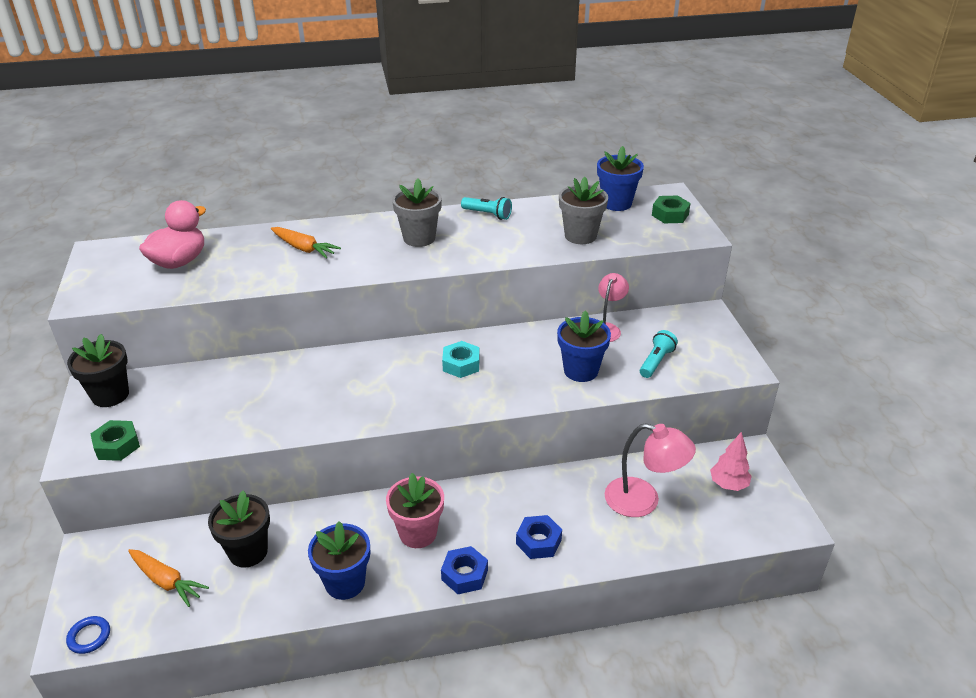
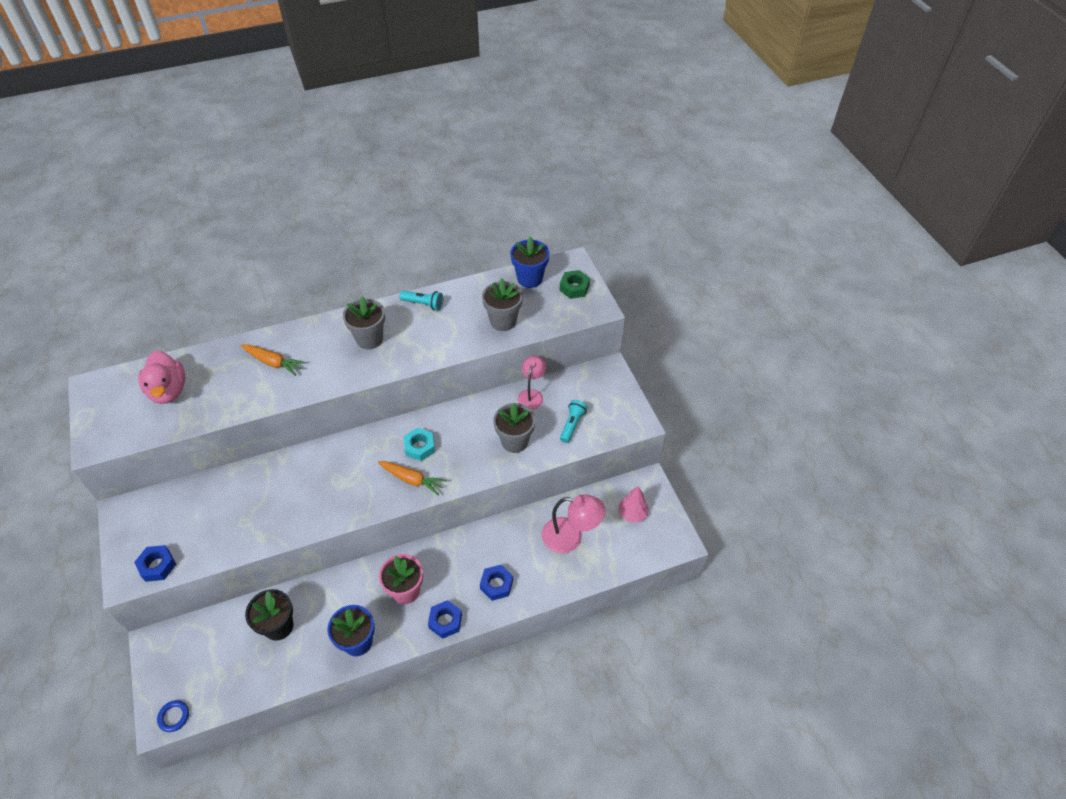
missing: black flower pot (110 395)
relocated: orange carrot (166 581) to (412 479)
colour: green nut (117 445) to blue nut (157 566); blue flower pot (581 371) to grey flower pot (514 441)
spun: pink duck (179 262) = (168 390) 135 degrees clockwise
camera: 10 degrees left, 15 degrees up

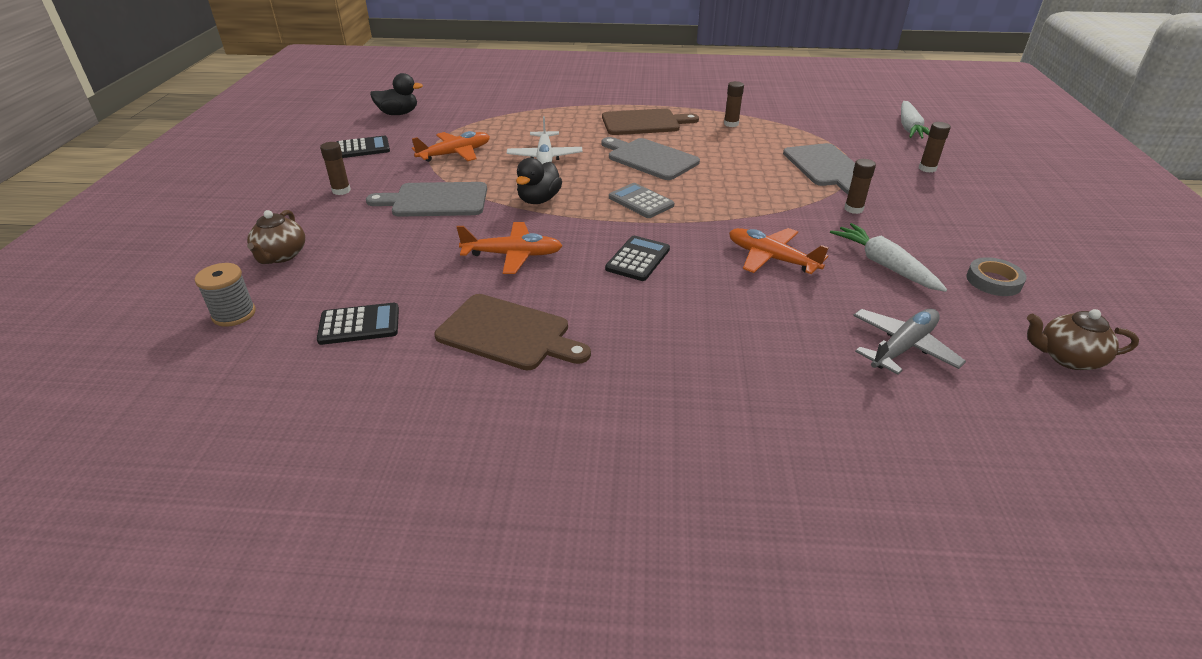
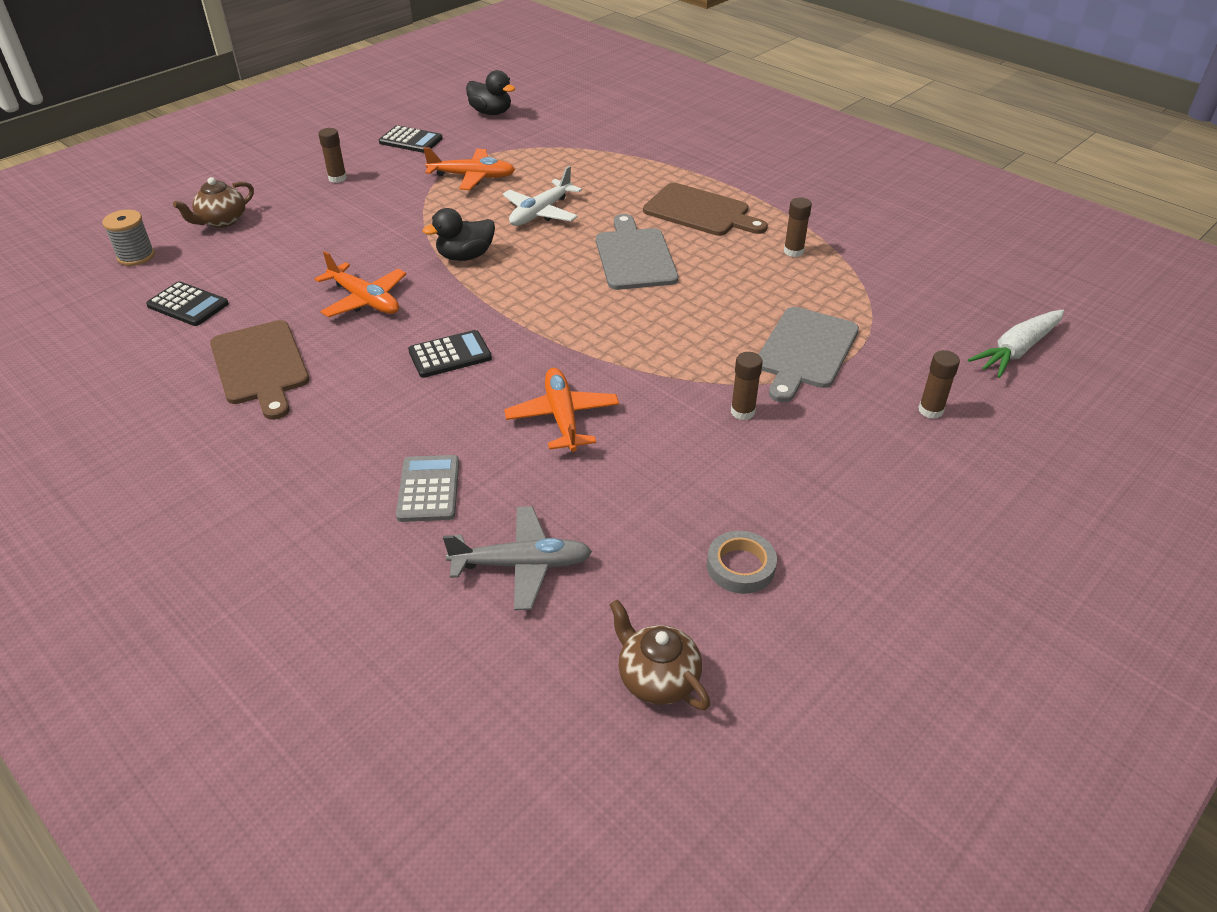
missing: grey cutting board (435 200); white carrot (884 265)
relocated: grey calculator (641 201) to (428 489)
camera: 40 degrees right, 5 degrees up

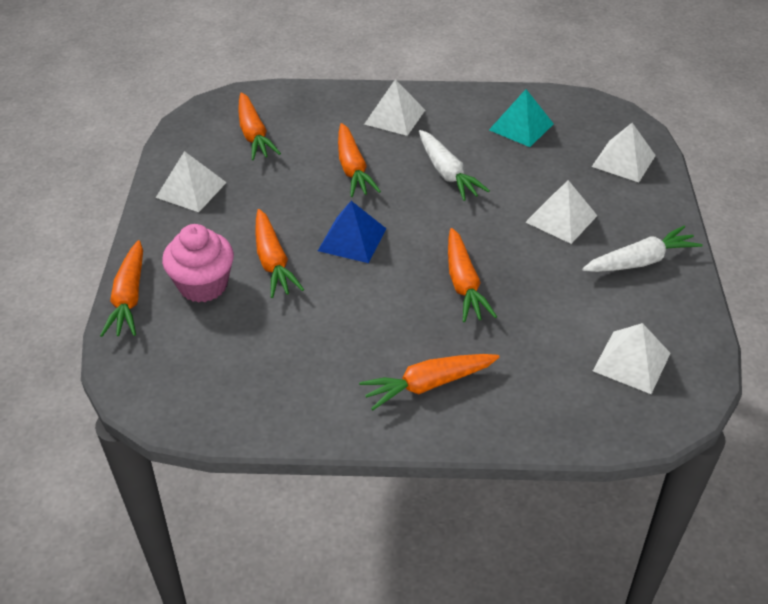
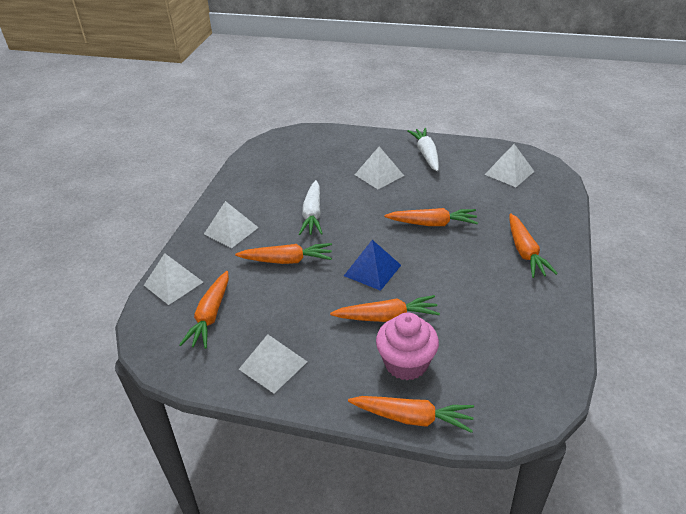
missing: turquoise pyramid (521 127)
relocated: white pyramid (623 161) to (173 283)
spun: orange carrot (254 134) = (210 316) 105 degrees clockwise; white carrot (447 173) = (312 214) 105 degrees clockwise
camera: 75 degrees left, 5 degrees down

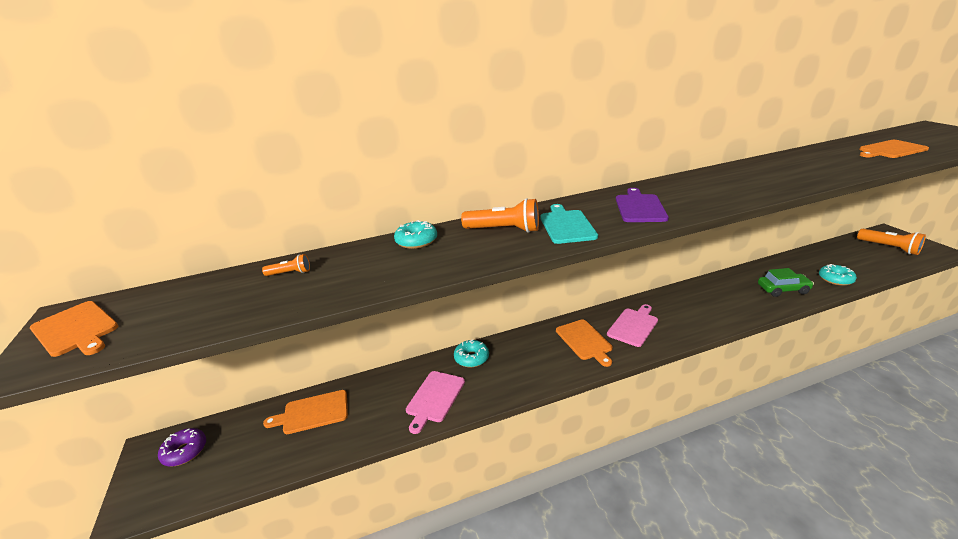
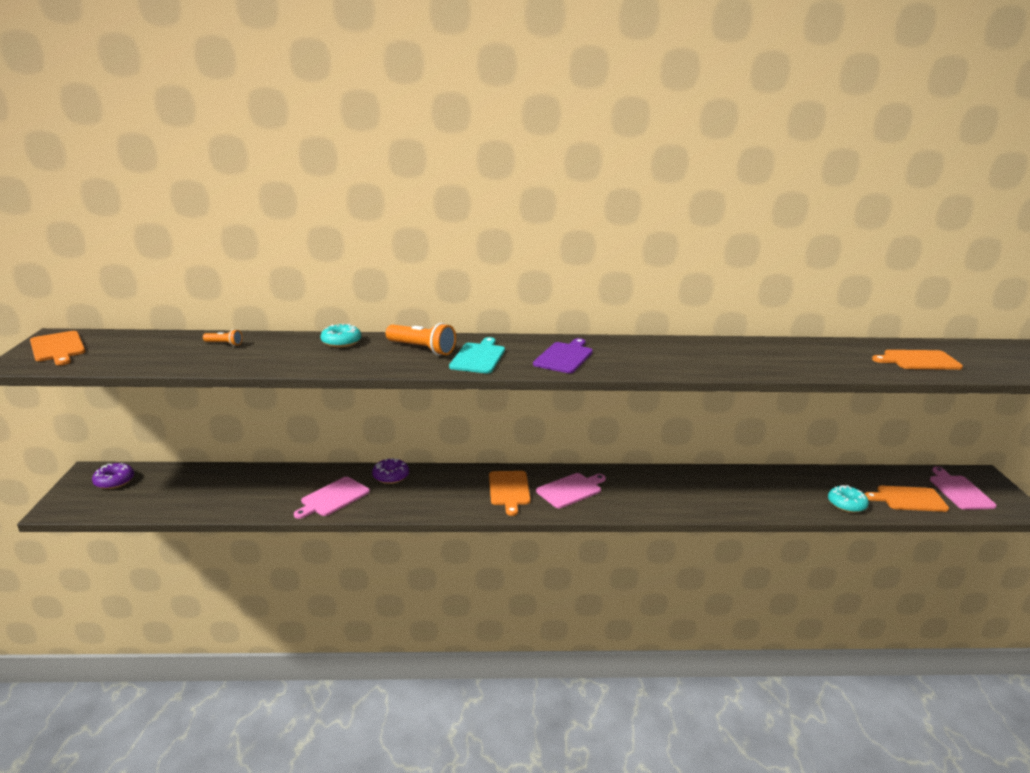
missing: green car (783 289)
relocated: orange cutting board (312 412) to (908 499)
exchanged: orange flashlight (889 248) to pink cutting board (959 491)
colour: turquoise donut (471 358) to purple donut (391 476)
camera: 15 degrees right, 5 degrees down

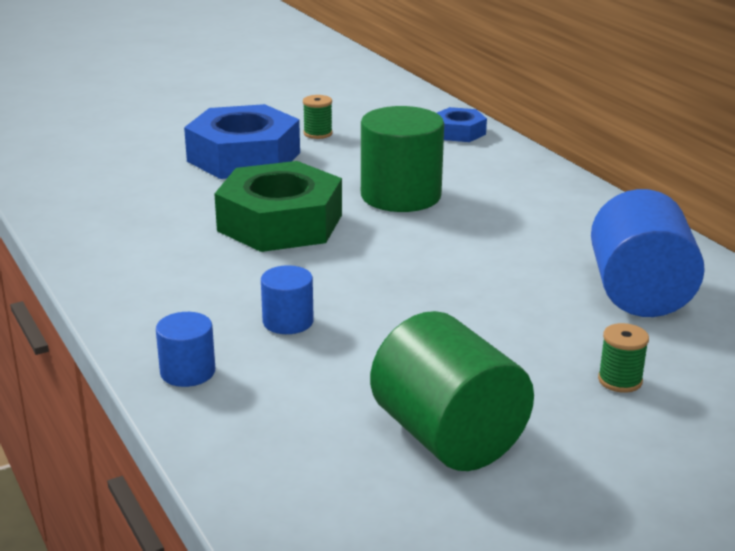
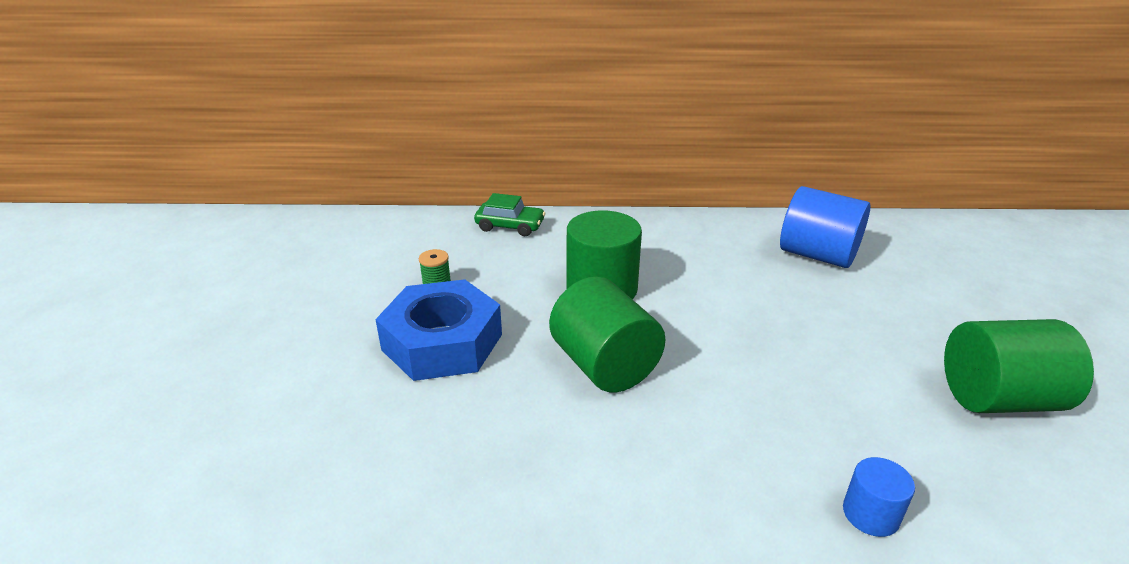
missing: blue cylinder (288 321); green spool (620 380)
exchanged: green nut (280 223) to green cylinder (604 365); blue nut (459 132) to green car (510 226)
camera: 60 degrees left, 5 degrees up

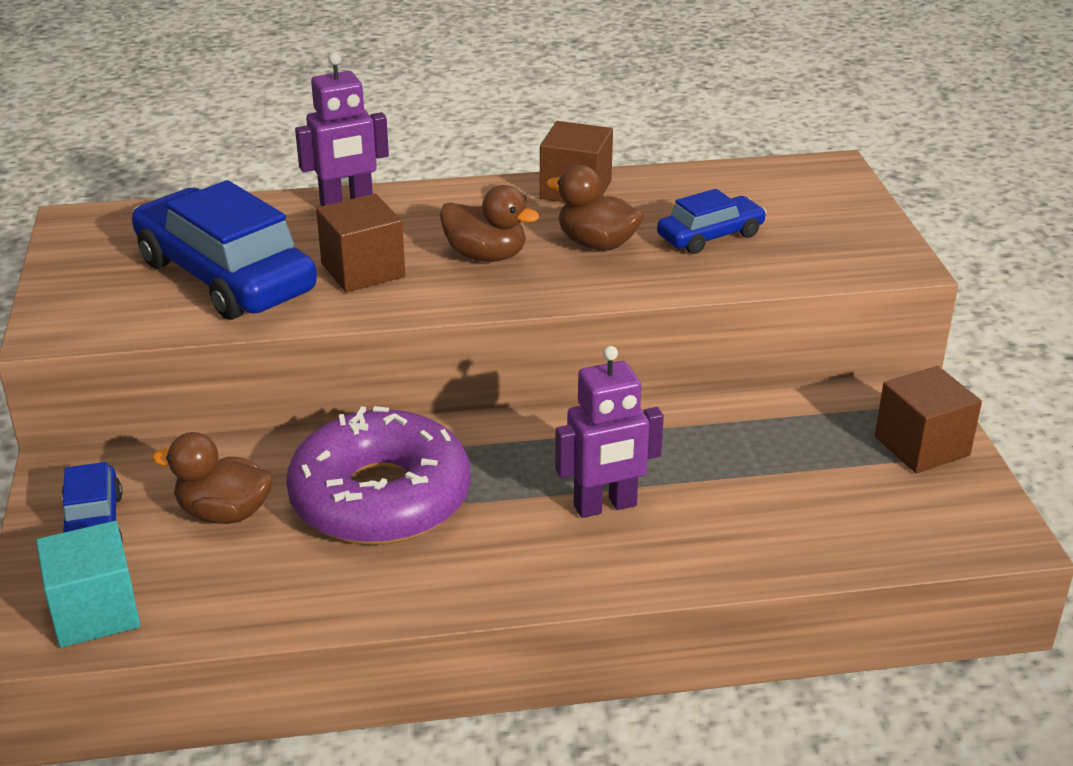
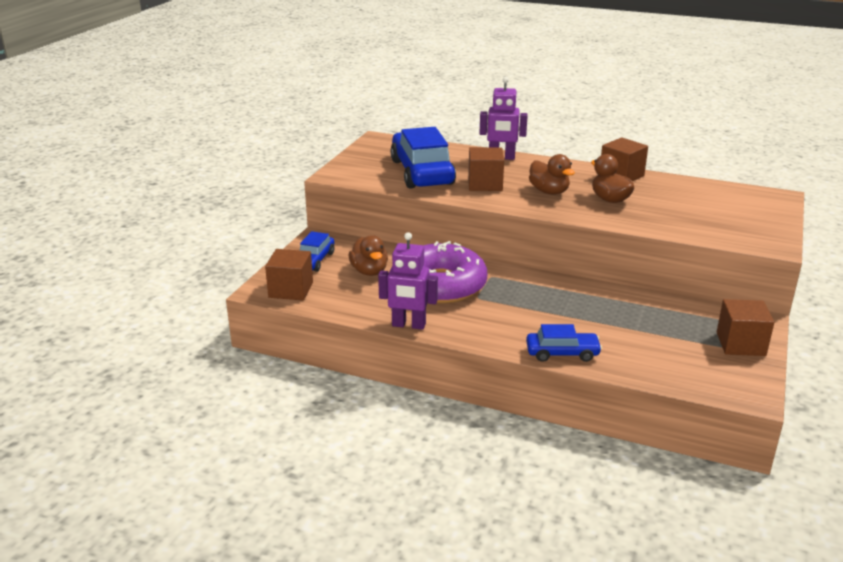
relocated: purple robot (605 506) to (408 325); blue car (710 236) to (562 353)
colour: turquoise cube (95 612) to brown cube (291 290)
spun: brown duck (224 513) = (369 271) 150 degrees counterclockwise
camera: 30 degrees right, 5 degrees down

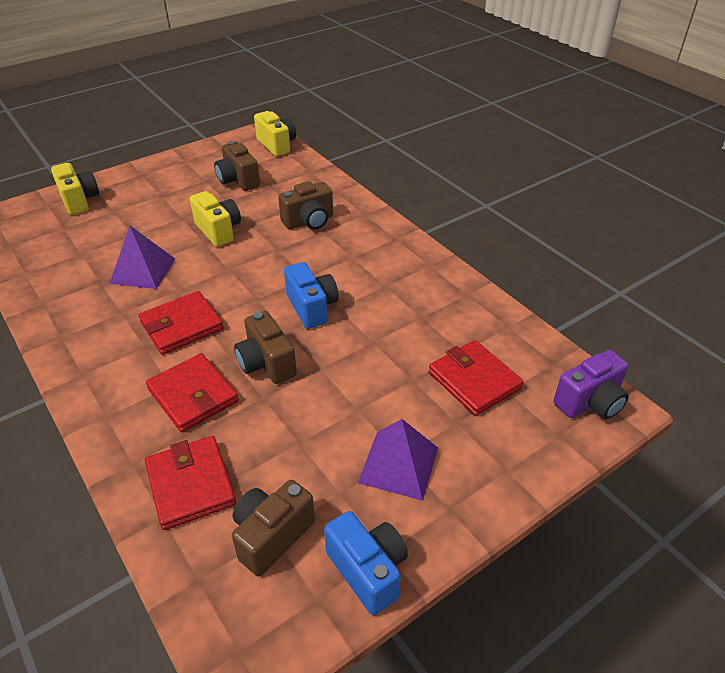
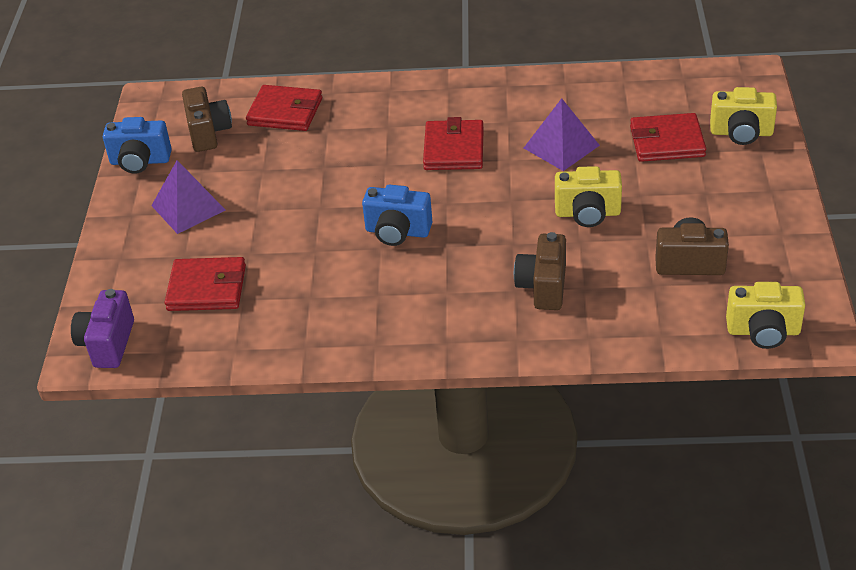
missing: brown camera (266 363)
relocated: red wallet (193 395) to (667 141)
camera: 130 degrees right, 0 degrees up

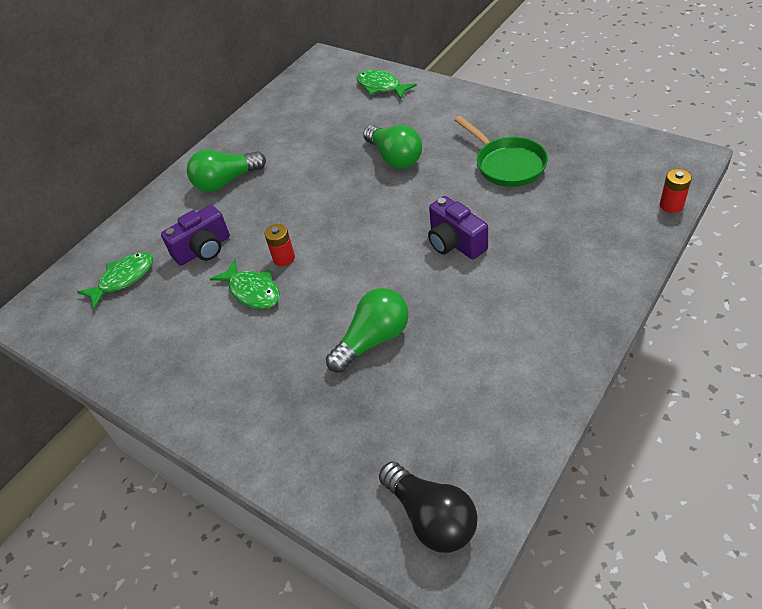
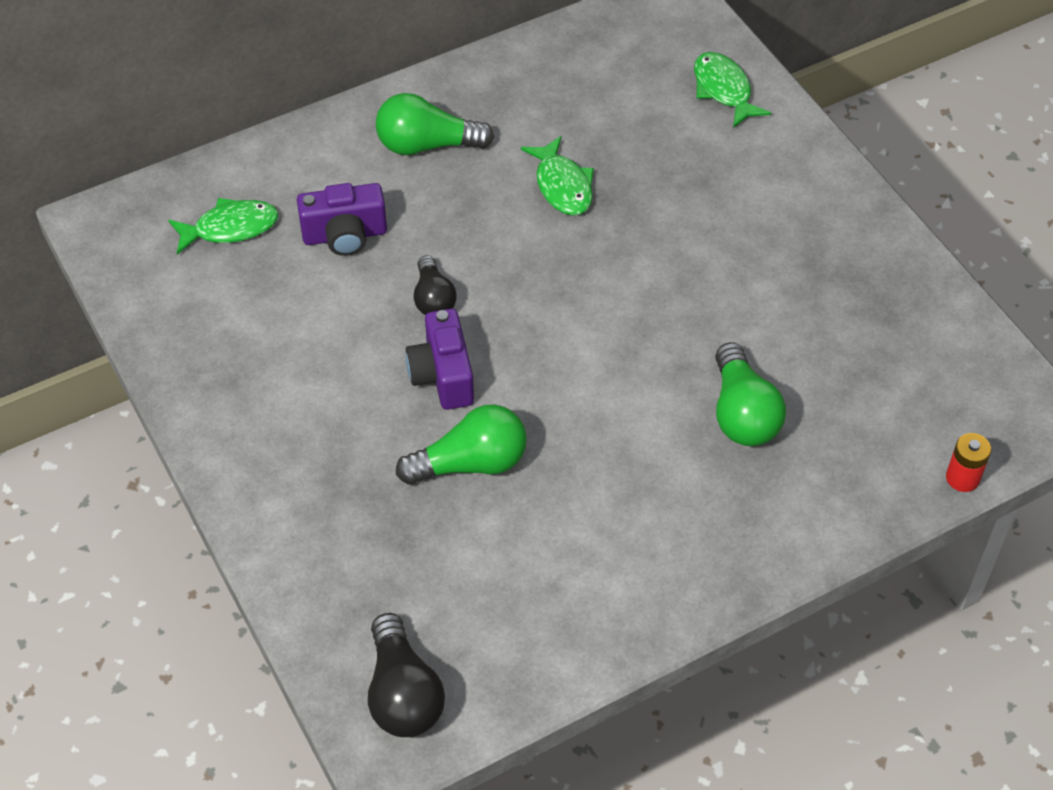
missing: green pan (507 164)
relocated: green fish (252 291) to (562 186); green light bulb (394 157) to (742 413); purple camera (455 243) to (442 375)
exchanged: red battery (284 258) to black light bulb (433 299)
camera: 20 degrees right, 5 degrees up

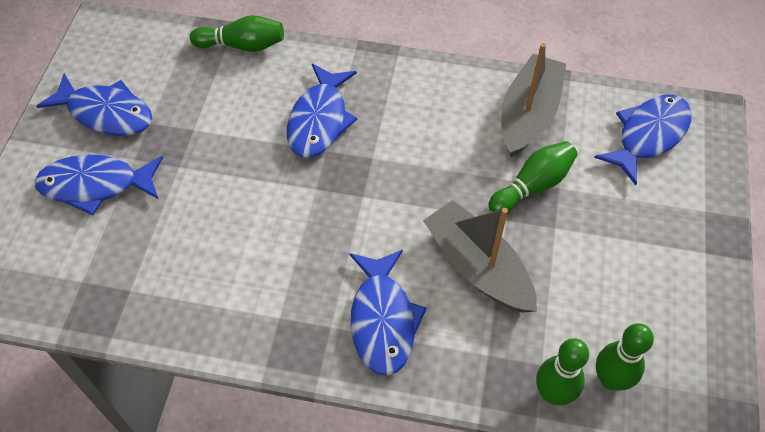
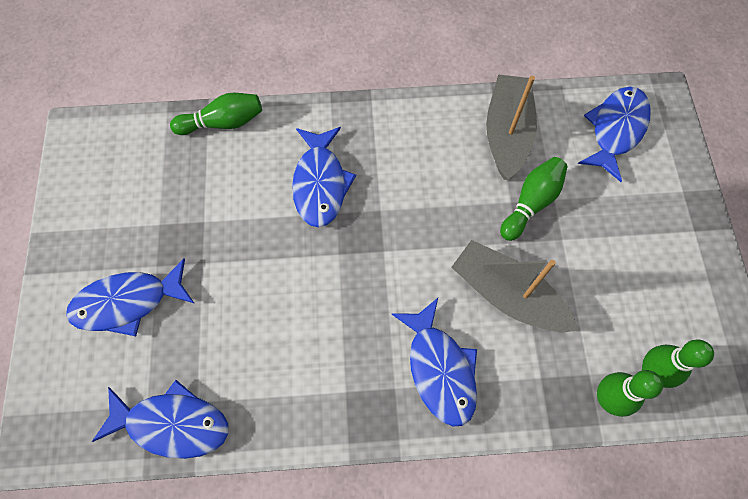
relocated: blue fish (106 113) to (172 424)
camera: 15 degrees left, 10 degrees up

